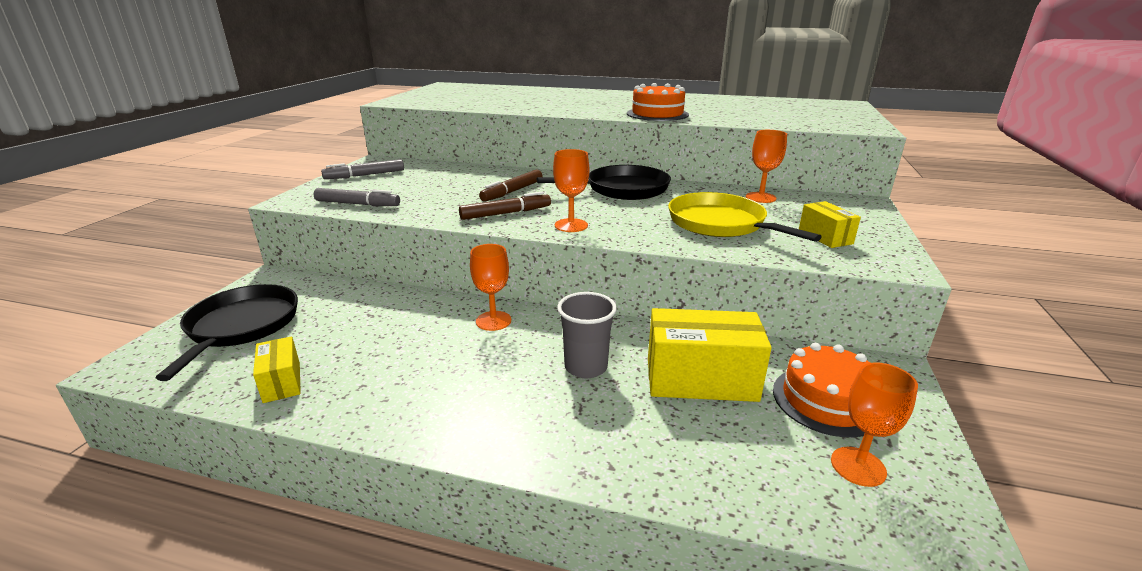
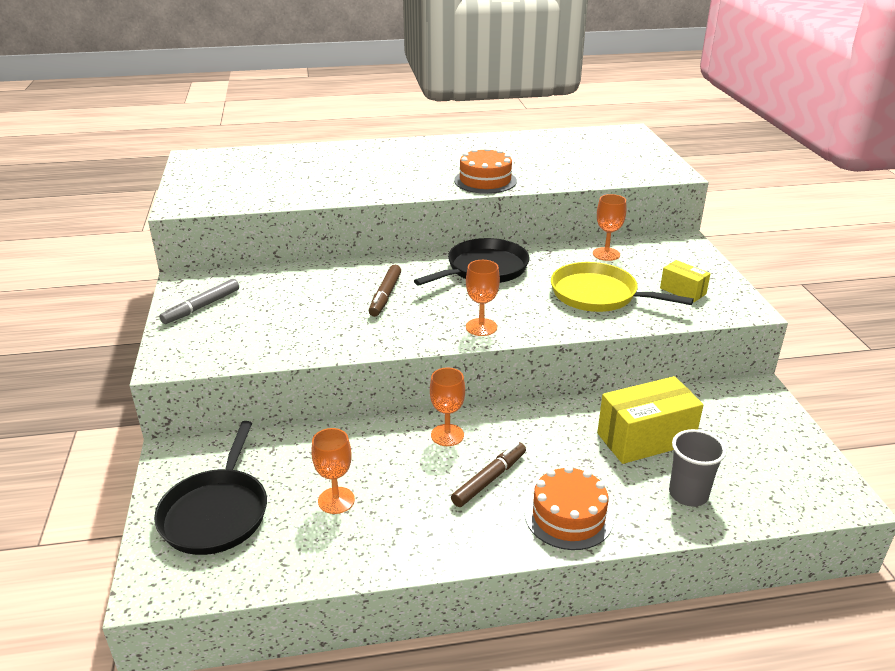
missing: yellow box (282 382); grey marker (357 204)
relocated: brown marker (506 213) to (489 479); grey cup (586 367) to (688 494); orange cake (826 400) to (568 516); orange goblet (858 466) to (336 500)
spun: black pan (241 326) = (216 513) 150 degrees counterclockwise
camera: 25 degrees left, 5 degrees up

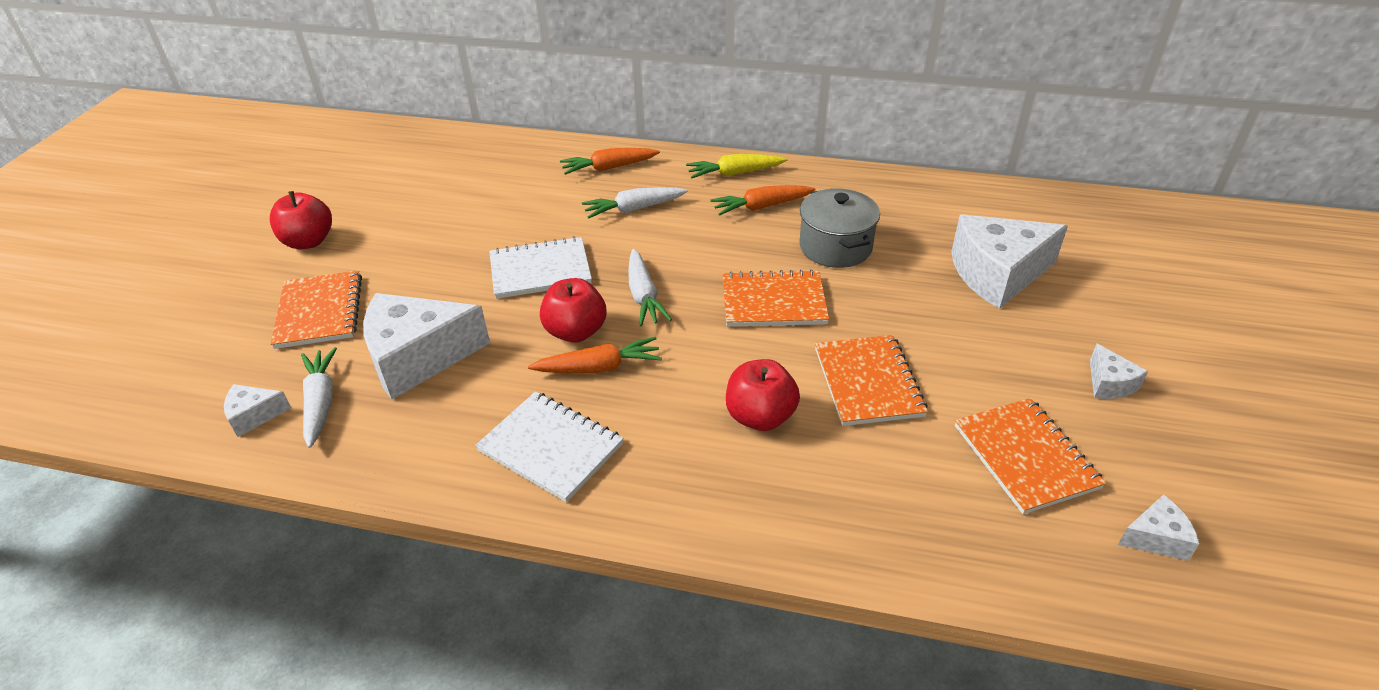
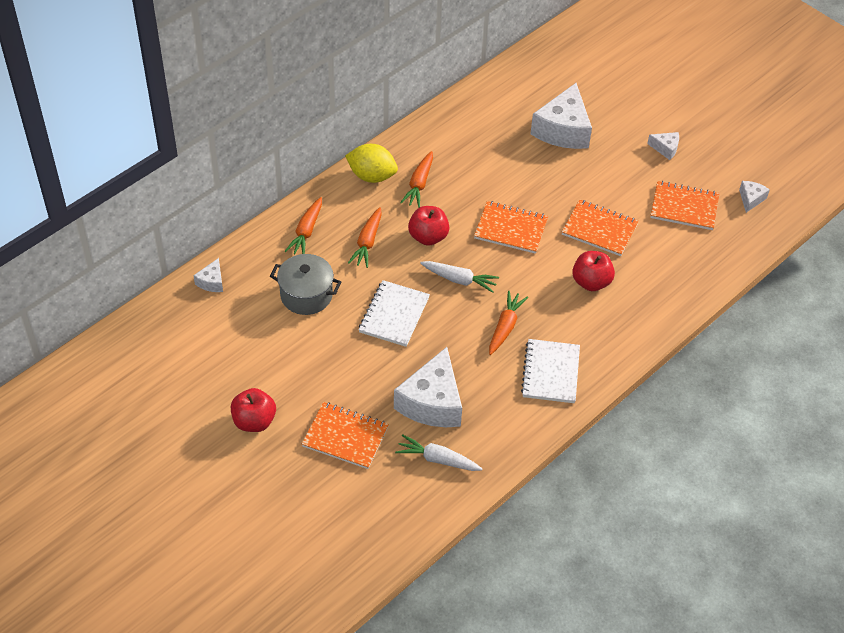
relocated: white cheese (254 415) to (212 282); red apple (576 332) to (428 237); grey pot (835 247) to (306 295)
exchanged: yellow carrot (735 173) to yellow lemon (372 176)
colour: white carrot (634 209) to orange carrot (367 242)
spun: white notebook (550 448) = (550 372) 60 degrees counterclockwise; orange notebook (773 302) = (511 229) 75 degrees clockwise
camera: 60 degrees left, 10 degrees up

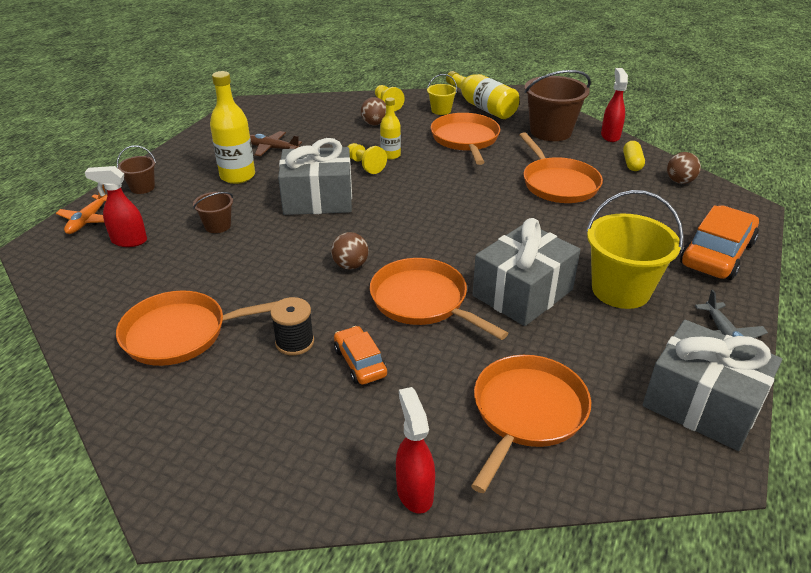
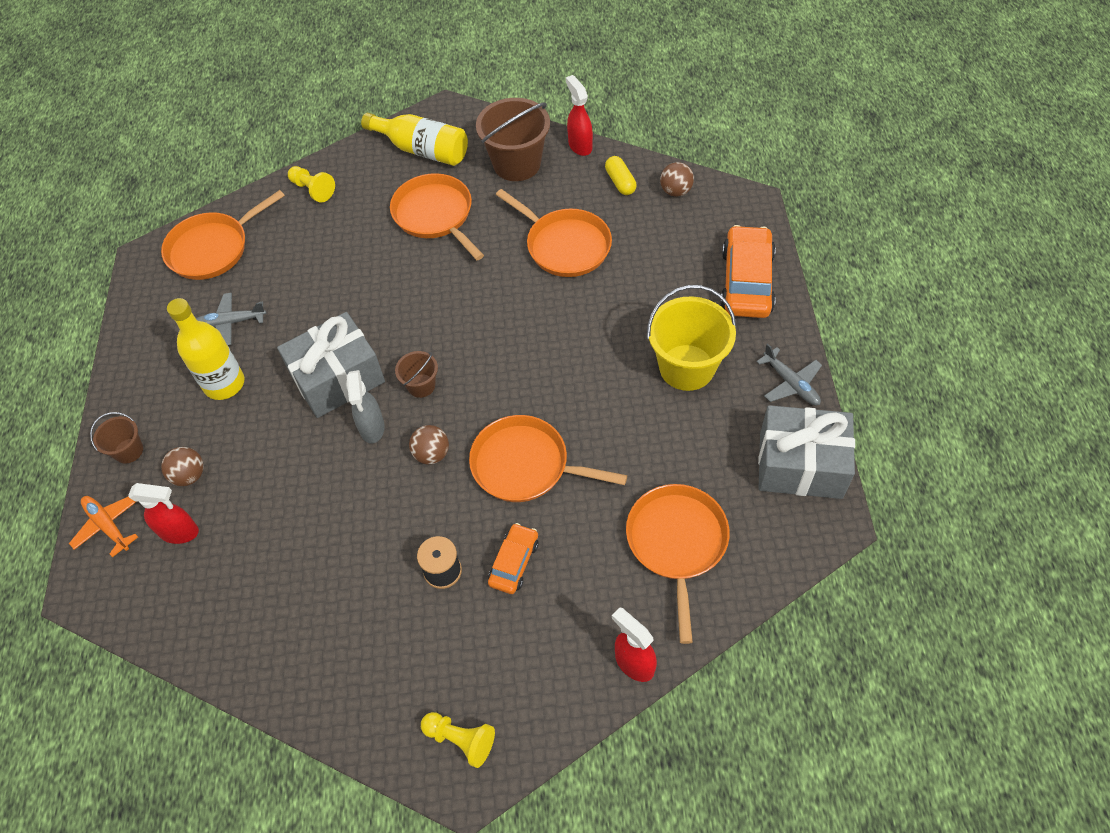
missing: yellow bottle (390 155); yellow bucket (441 110); grey gift (522 293)
appeared: grey spray bottle (372 428)
relocated: orange pan (180 333) to (212 248); brown bucket (217 226) to (421 386); yellow pawn (365 165) to (460 740); brown ball (374 124) to (189 475)
colour: brown plane (272 148) to grey plane (231 322)
spun: orange plane (88 220) = (108 526) 150 degrees clockwise; red spray bottle (128 241) = (180 532) 150 degrees counterclockwise; orange car (360 362) = (514 562) 75 degrees clockwise
camera: 25 degrees left, 20 degrees up

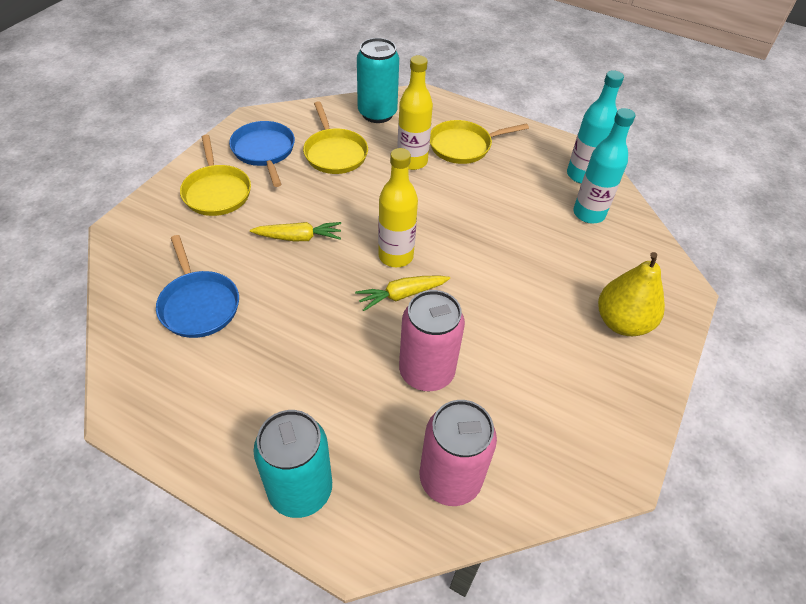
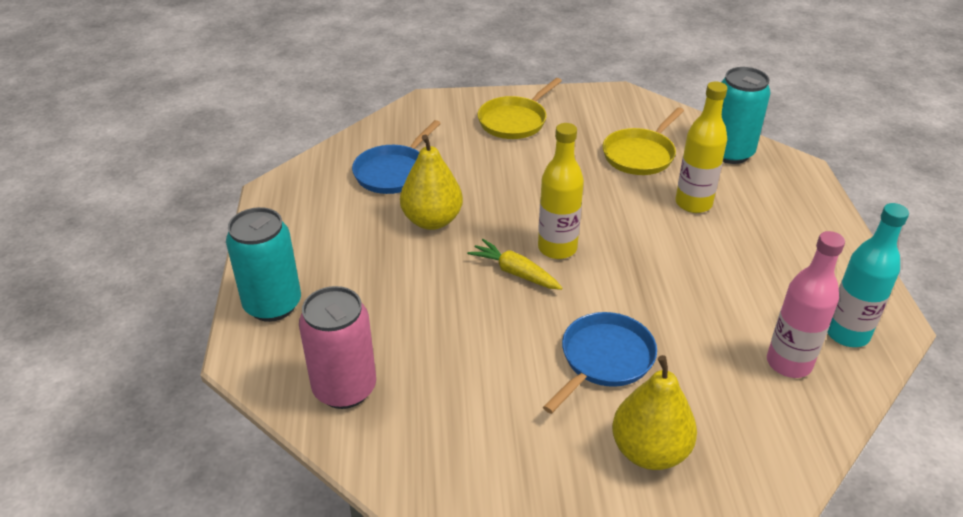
missing: yellow carrot (299 237); pink can (426 372); yellow pan (463 146)
appeared: yellow pear (432 220)
relocated: blue pan (264 151) to (604 359)
colour: turquoise bottle (588 214) to pink bottle (789 363)
camera: 60 degrees right, 10 degrees down

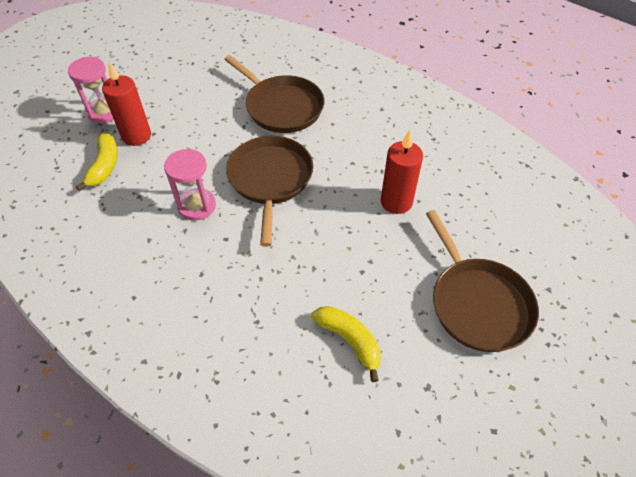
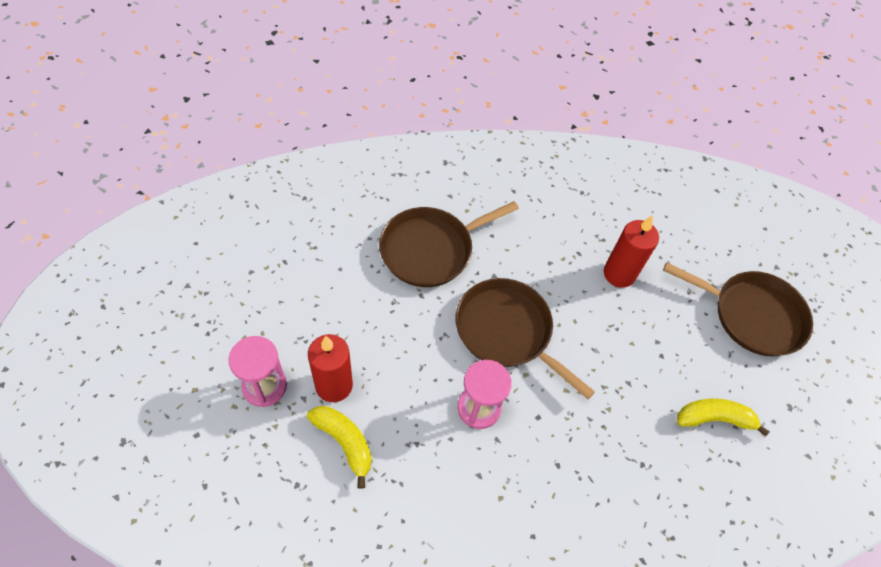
spun: brown pan (282 107) = (430 250) 150 degrees clockwise
camera: 50 degrees left, 5 degrees up

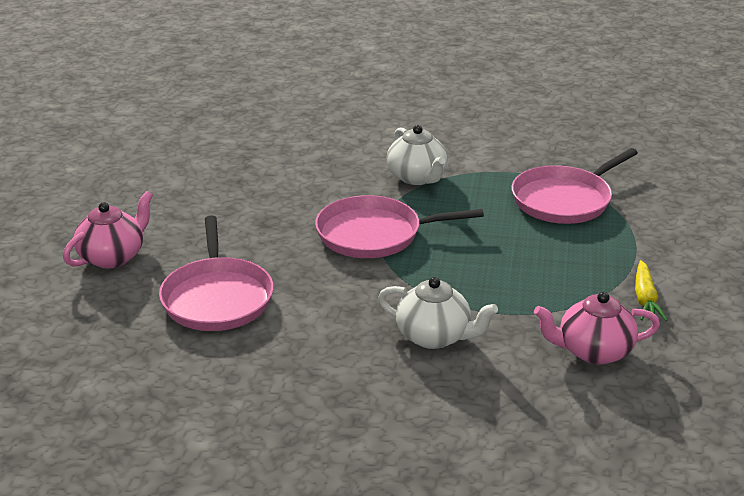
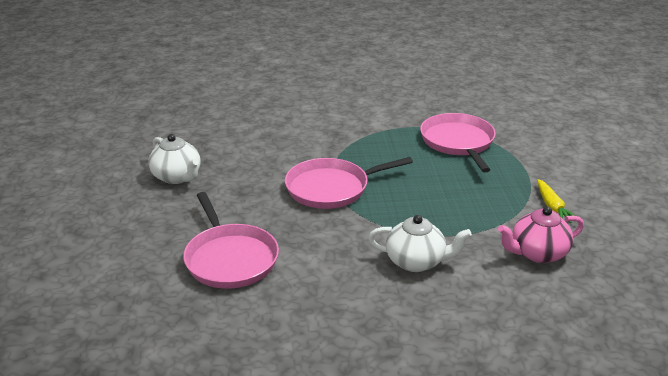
missing: pink teapot (113 256)
relocated: white teapot (417 177) to (177 177)
spun: pink pan (565 200) = (458 142) 135 degrees clockwise
camera: 15 degrees left, 0 degrees up

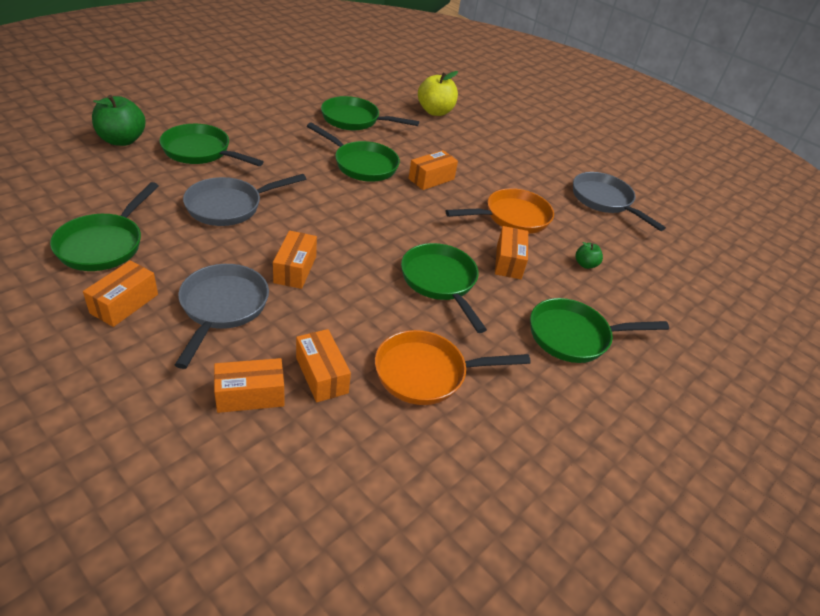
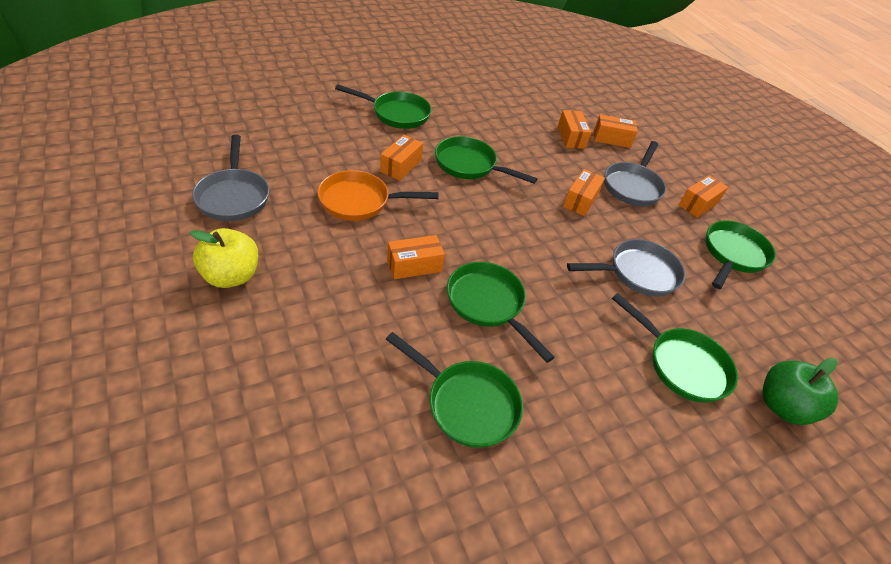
missing: orange pan (427 373); green apple (585 264)
relocated: yellow apple (435 112) to (231 276)
spun: green pan (440 282) = (469 165) 120 degrees clockwise
camera: 160 degrees left, 5 degrees up

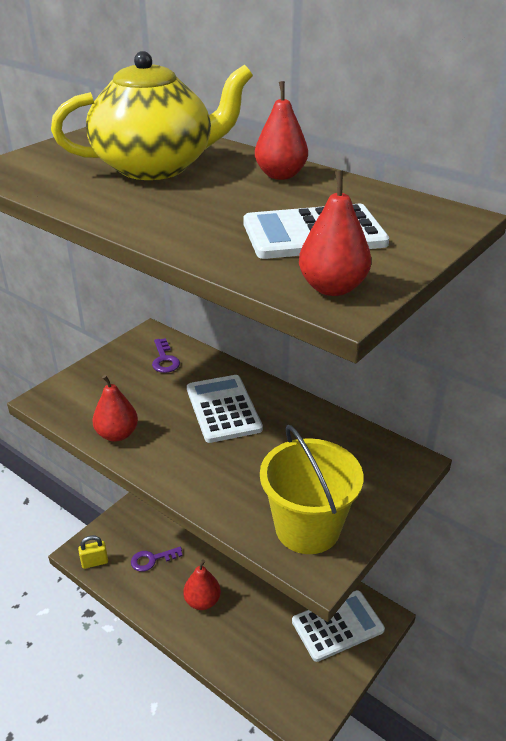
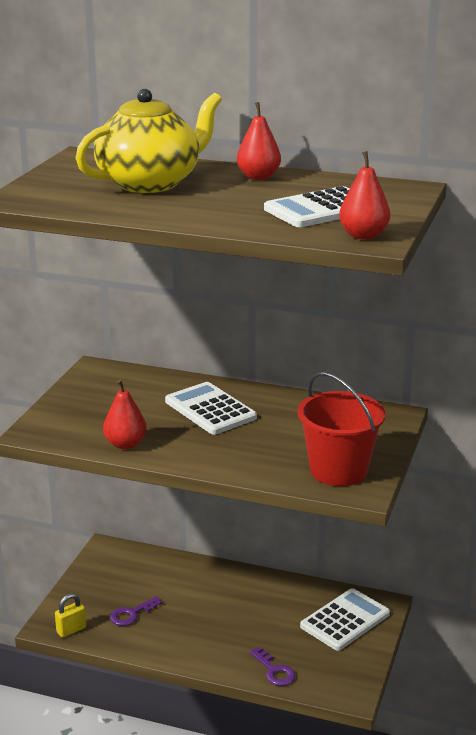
missing: red pear (202 601)
relocated: purple key (164 360) to (274 671)
colour: yellow bucket (307 528) to red bucket (338 470)
camera: 20 degrees left, 10 degrees down

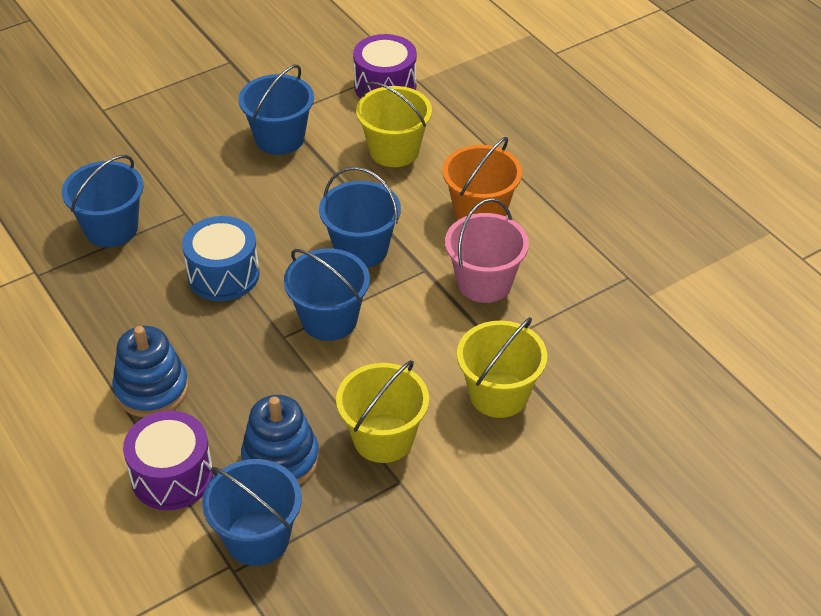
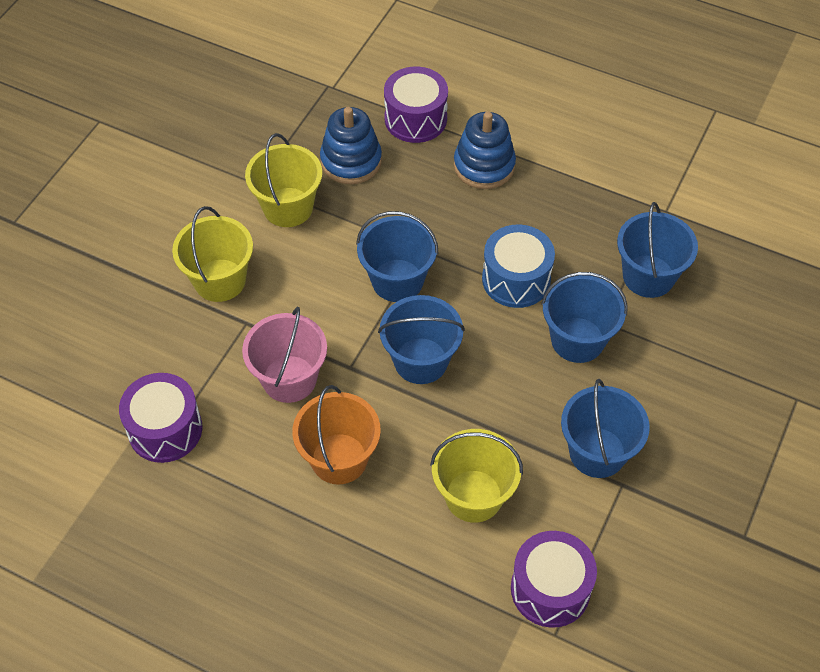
appeared: purple drum (165 429)
relocated: blue bucket (257 538) to (577 340)
camera: 150 degrees right, 10 degrees up

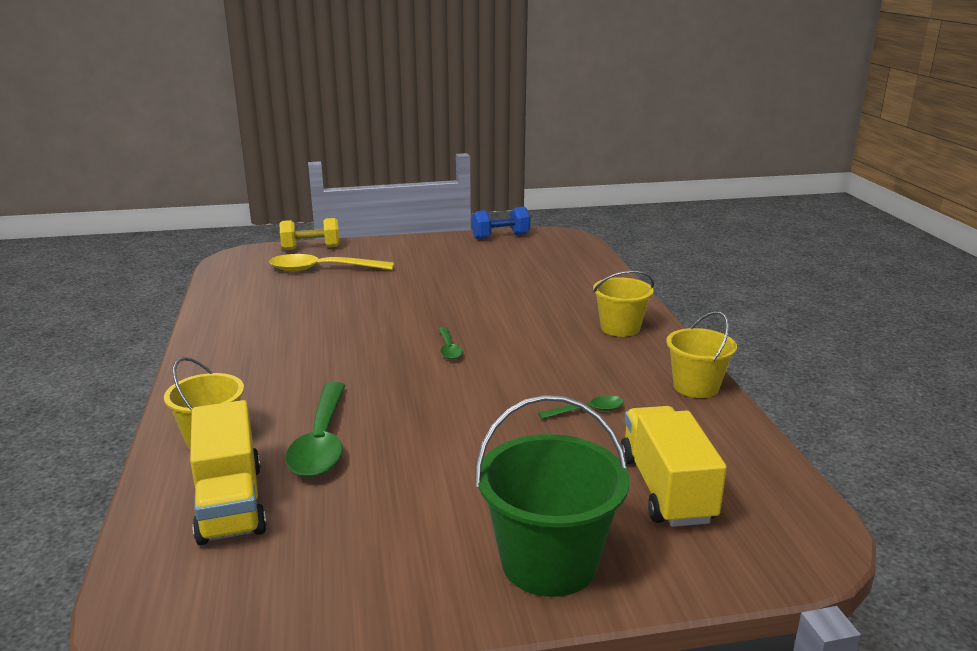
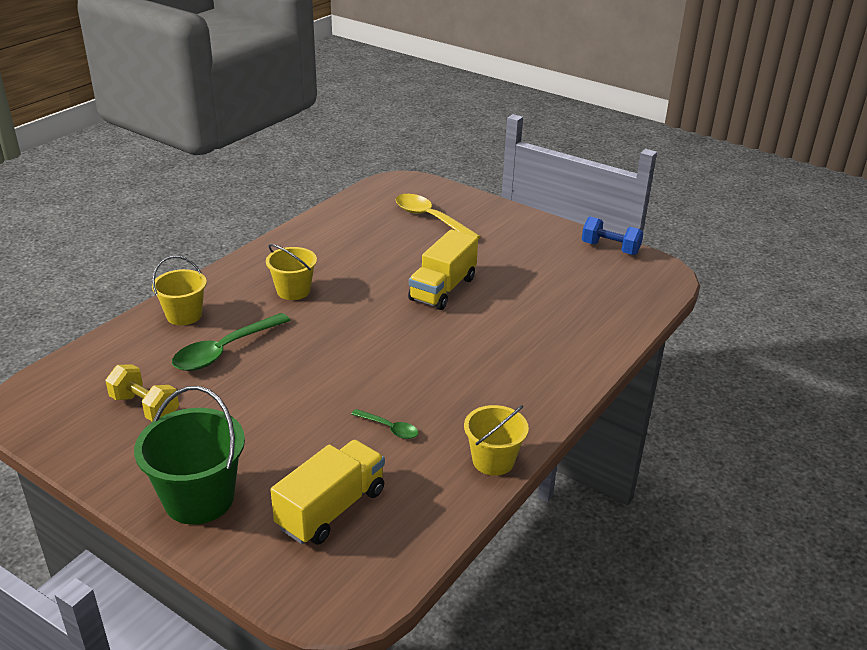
missing: green spoon (449 349)
relocated: yellow truck (230 503) to (442 289); yellow dumbbell (311 248) to (145 407); yellow bucket (620 328) to (293 291)
camera: 45 degrees right, 10 degrees up

